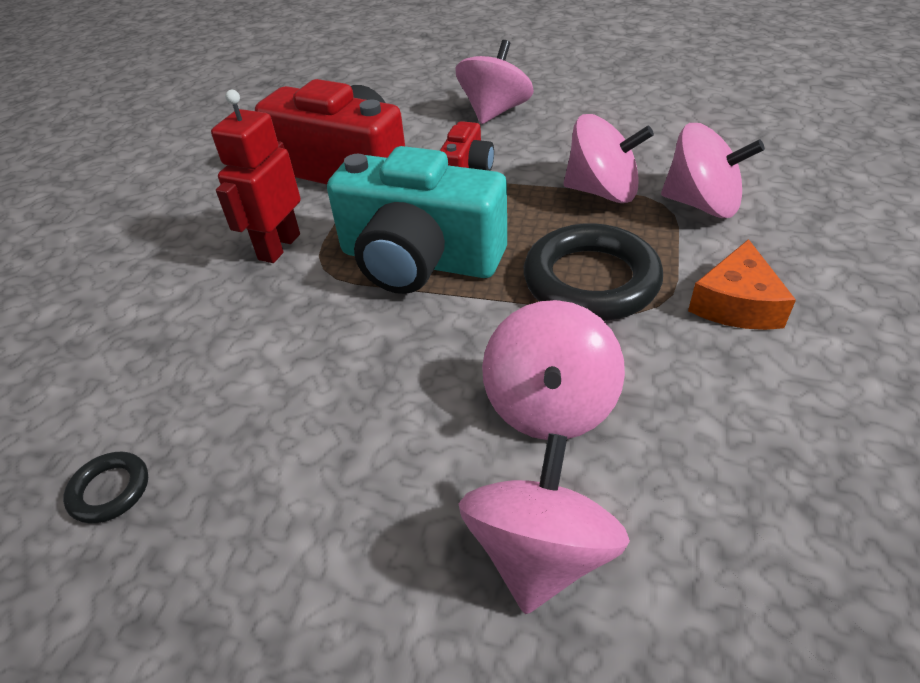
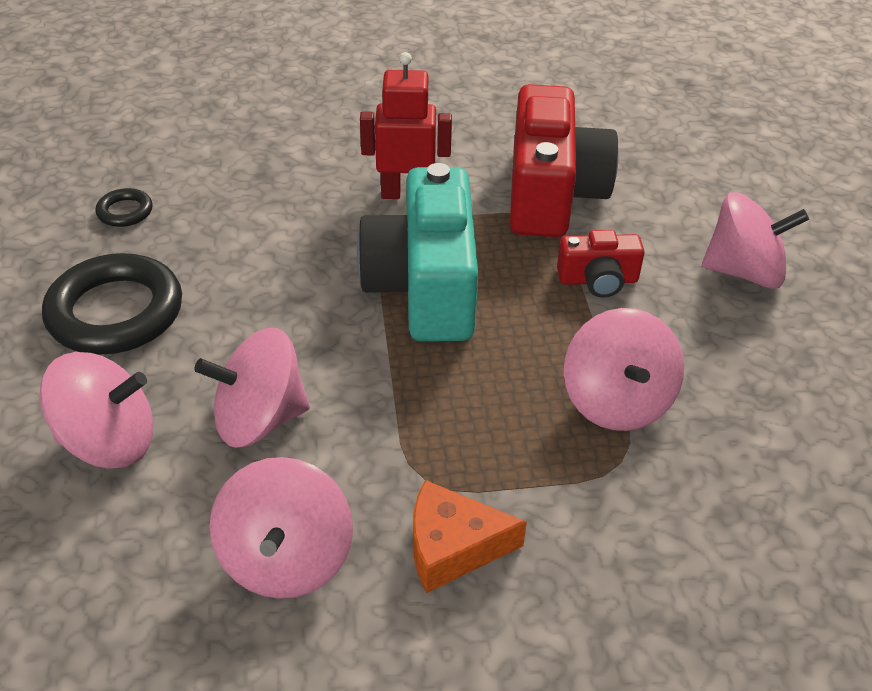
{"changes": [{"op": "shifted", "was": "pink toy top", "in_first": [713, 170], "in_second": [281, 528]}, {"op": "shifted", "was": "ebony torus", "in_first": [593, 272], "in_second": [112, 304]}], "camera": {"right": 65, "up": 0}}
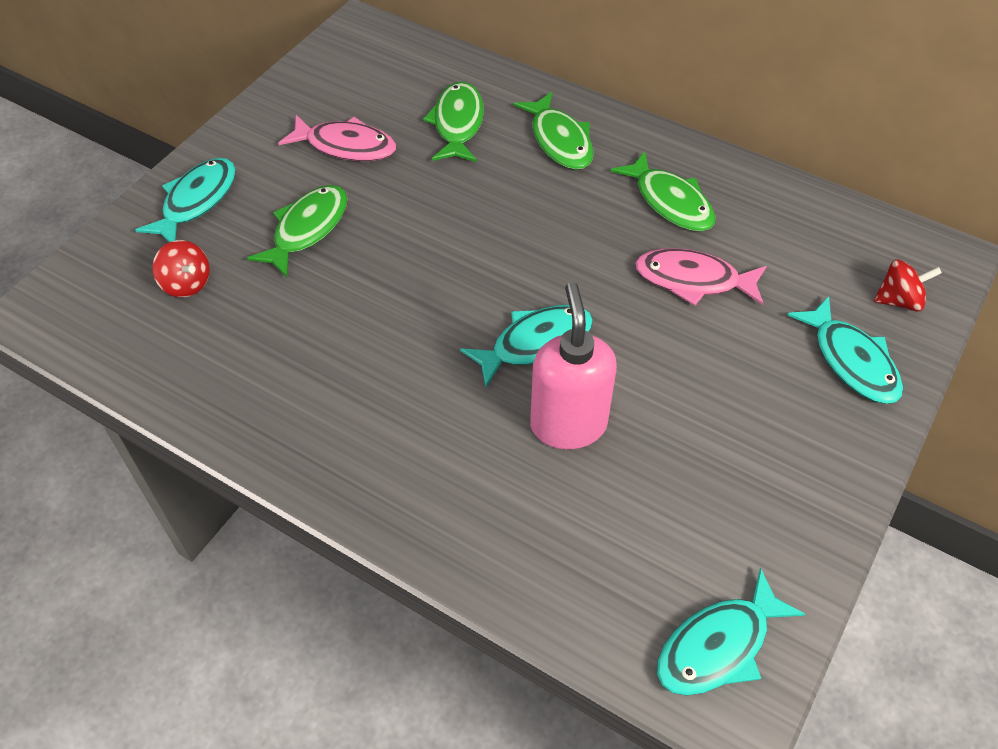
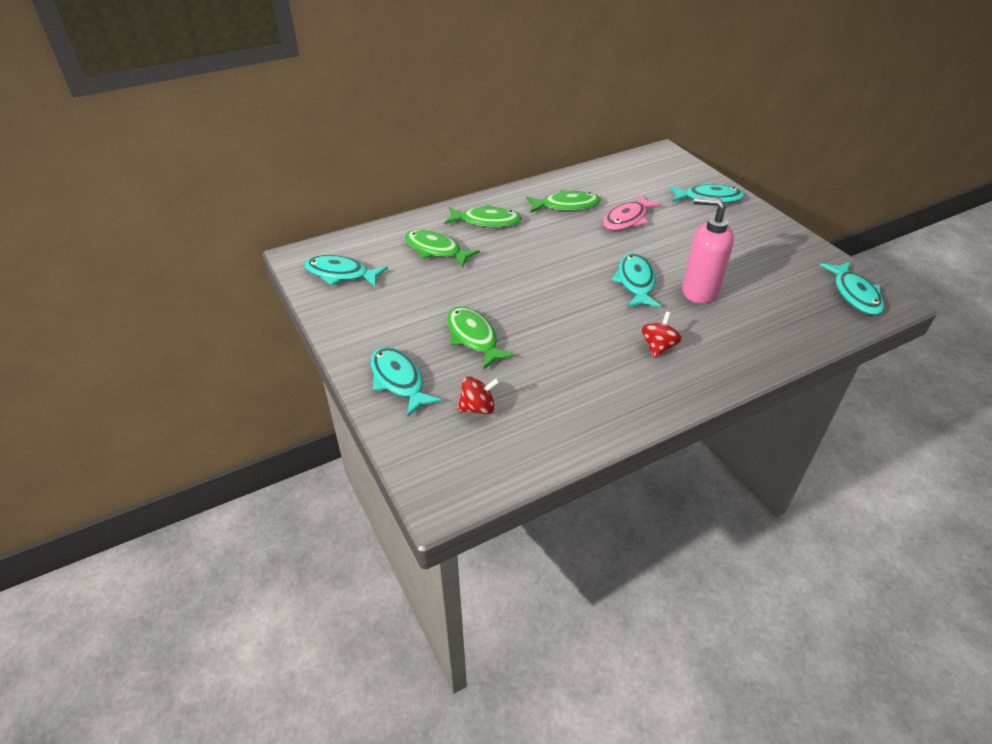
{"changes": [{"op": "gone", "was": "pink fish figure", "in_first": [337, 138]}, {"op": "shifted", "was": "scarlet toy top", "in_first": [908, 285], "in_second": [662, 335]}, {"op": "new", "now": "teal fish figure", "in_second": [346, 271]}], "camera": {"right": -60, "up": -10}}
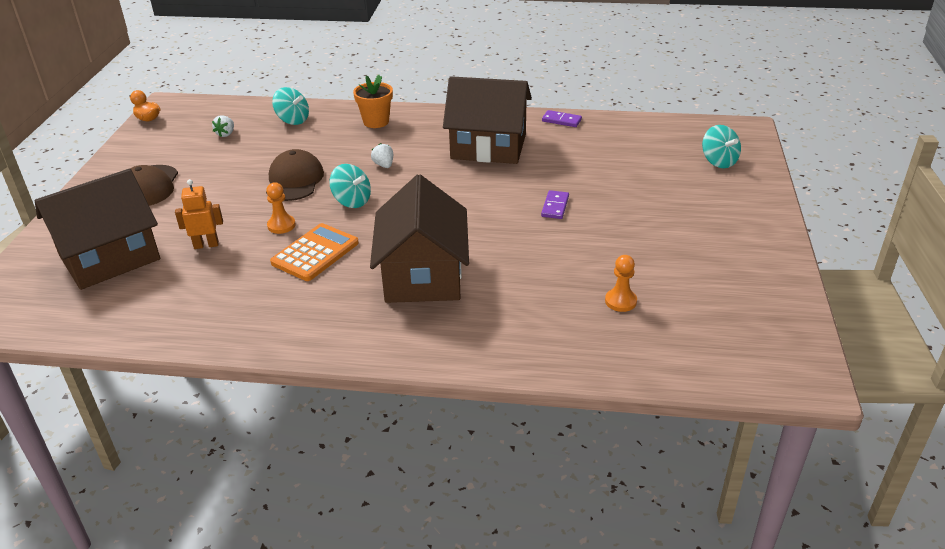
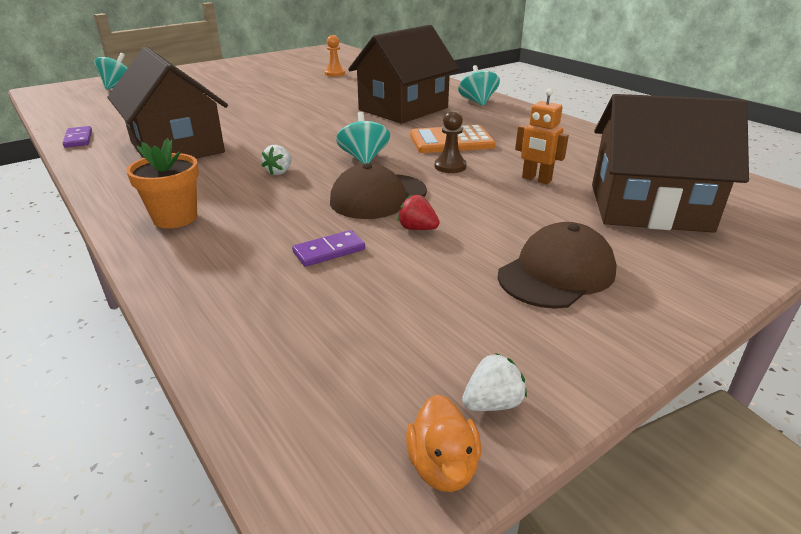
{"changes": [{"op": "shifted", "was": "teal toy top", "in_first": [290, 106], "in_second": [479, 85]}, {"op": "shifted", "was": "pure white berry", "in_first": [223, 126], "in_second": [494, 382]}, {"op": "repainted", "was": "orange-coloured game pawn", "now": "russet game pawn", "in_first": [281, 208], "in_second": [451, 141]}, {"op": "shifted", "was": "royal purple domino", "in_first": [555, 204], "in_second": [328, 248]}, {"op": "new", "now": "scarlet berry", "in_second": [419, 212]}], "camera": {"right": -135, "up": -5}}
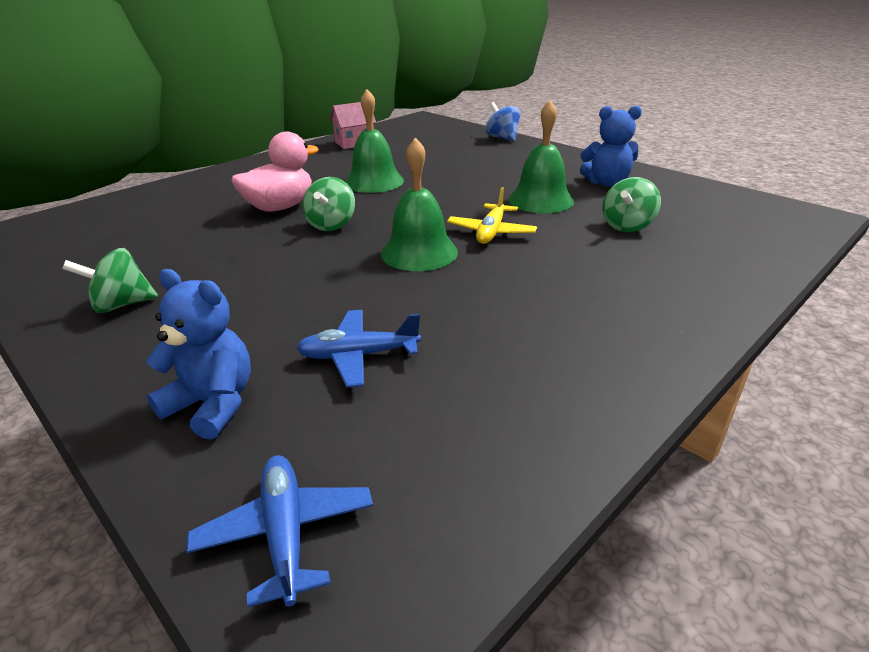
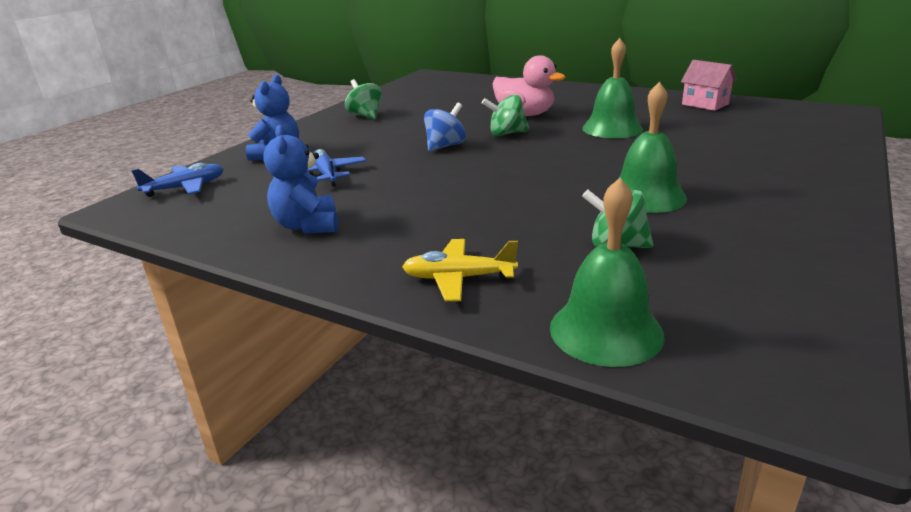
{"changes": [{"op": "shifted", "was": "blue toy top", "in_first": [503, 122], "in_second": [445, 127]}, {"op": "shifted", "was": "blue teddy", "in_first": [611, 146], "in_second": [300, 179]}, {"op": "shifted", "was": "leaf-green hand bell", "in_first": [419, 204], "in_second": [607, 272]}, {"op": "shifted", "was": "yellow plane", "in_first": [492, 215], "in_second": [460, 270]}], "camera": {"right": 75, "up": -5}}
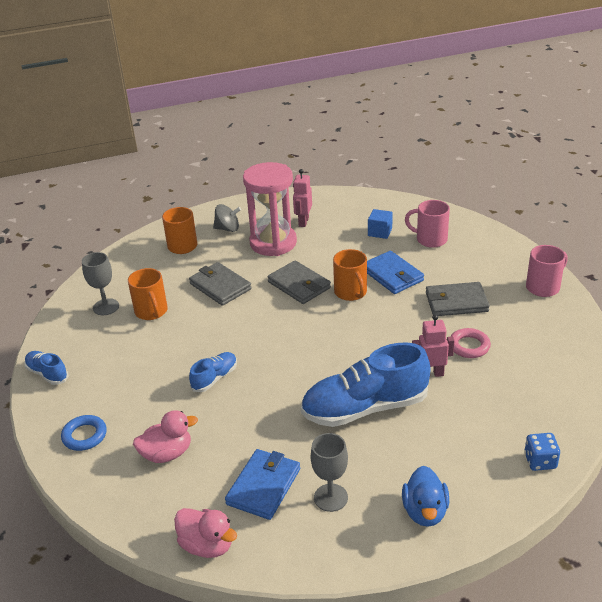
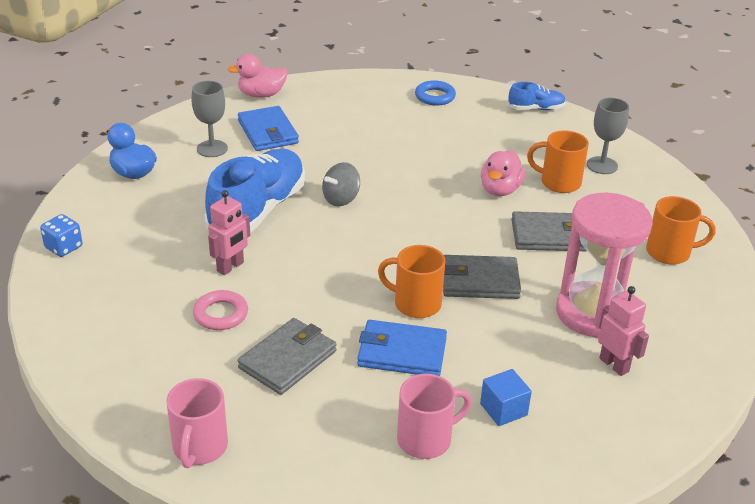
{"changes": [{"op": "shifted", "was": "grey toy top", "in_first": [227, 218], "in_second": [341, 184]}, {"op": "gone", "was": "blue lace-up shoe", "in_first": [213, 372]}, {"op": "shifted", "was": "pink rubber duck", "in_first": [165, 436], "in_second": [503, 173]}], "camera": {"right": 130, "up": 0}}
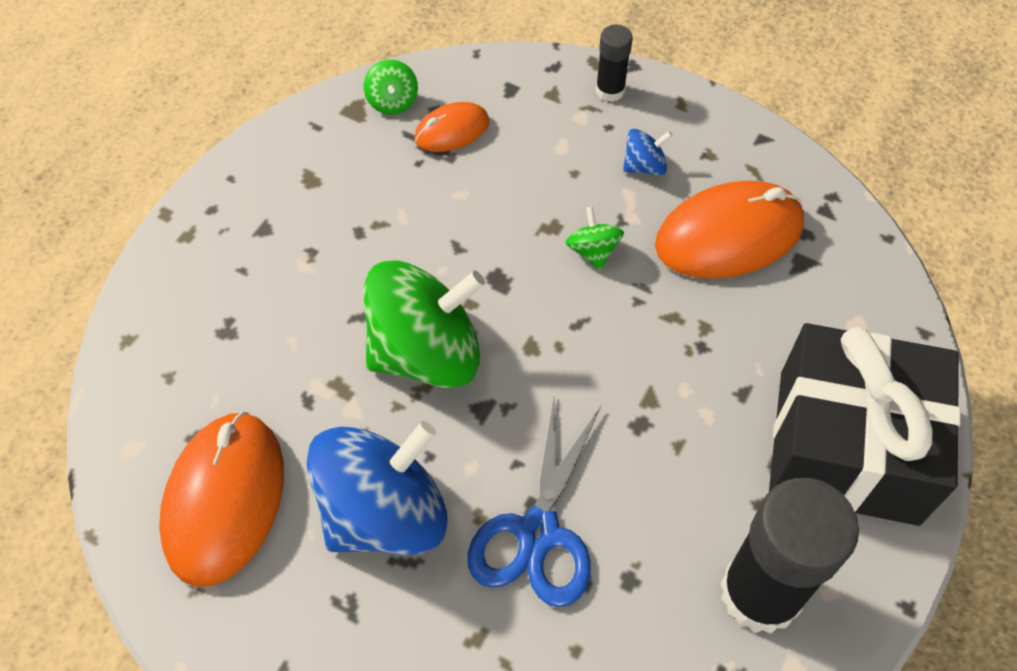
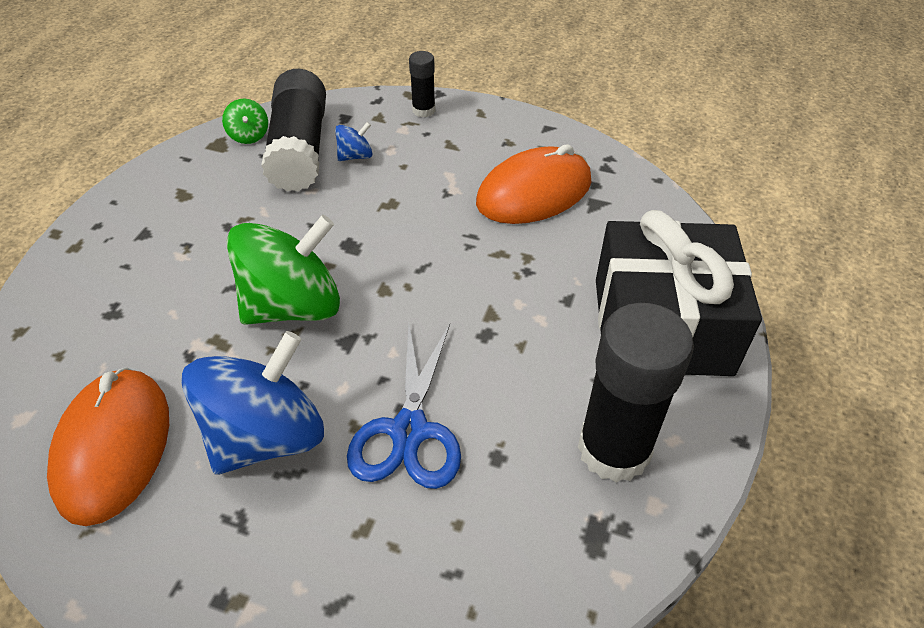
{"changes": [{"op": "swapped", "was": "orange-coloured mouse", "now": "ebony stick of glue", "in_first": [451, 127], "in_second": [293, 130]}, {"op": "shifted", "was": "blue toy top", "in_first": [648, 152], "in_second": [353, 141]}, {"op": "gone", "was": "leaf-green toy top", "in_first": [594, 238]}], "camera": {"right": -10, "up": -10}}
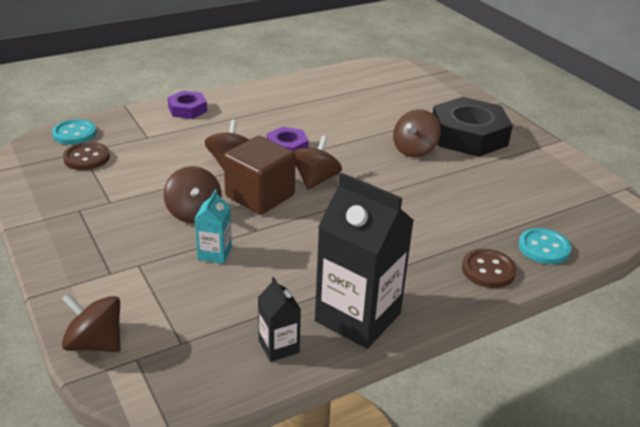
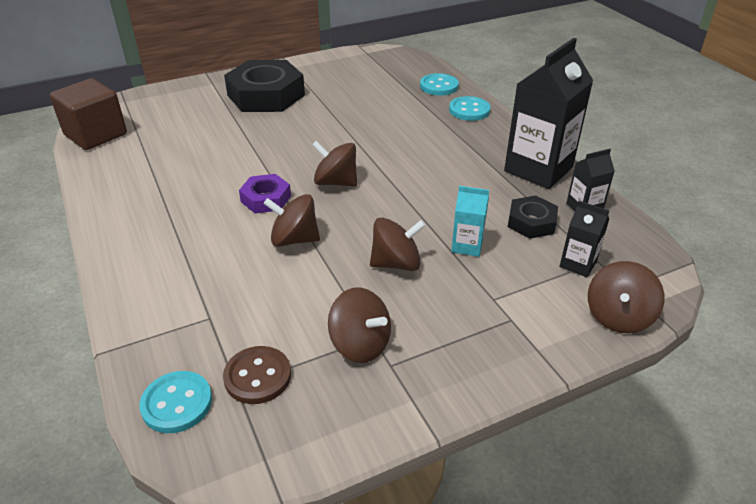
{"changes": [{"op": "gone", "was": "royal purple nut", "in_first": [187, 105]}, {"op": "shifted", "was": "russet toy top", "in_first": [417, 133], "in_second": [359, 325]}, {"op": "shifted", "was": "russet block", "in_first": [259, 175], "in_second": [88, 114]}, {"op": "repainted", "was": "russet shirt button", "now": "teal shirt button", "in_first": [489, 268], "in_second": [469, 108]}, {"op": "new", "now": "ebony nut", "in_second": [533, 217]}, {"op": "new", "now": "ebony milk carton", "in_second": [584, 239]}], "camera": {"right": -85, "up": 5}}
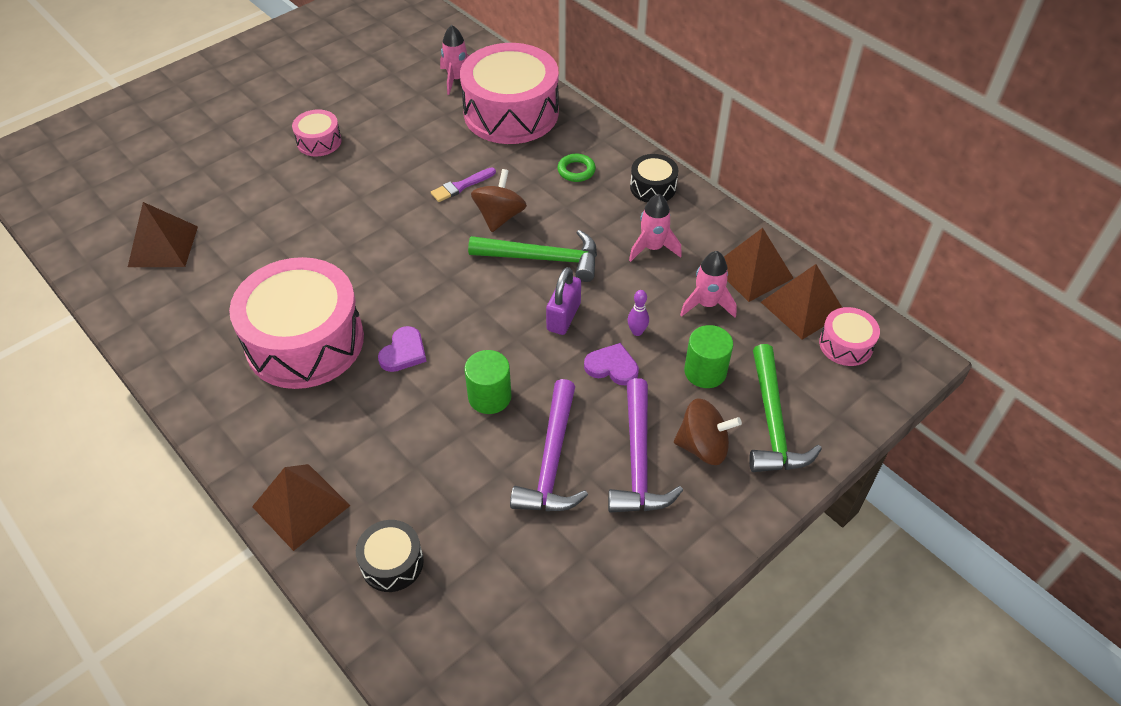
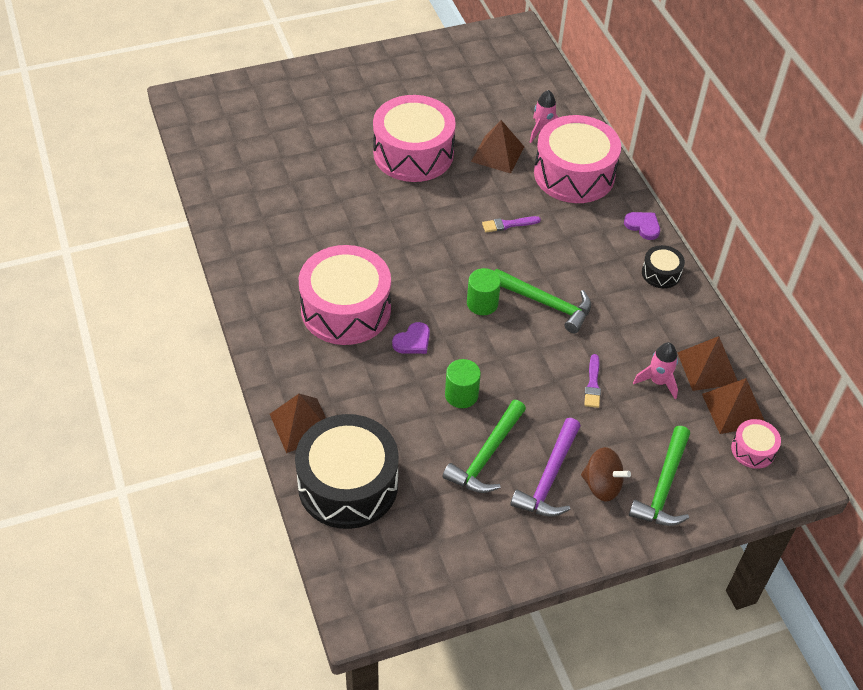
{"changes": [{"op": "scaled", "was": "pink toy drum", "in_first": [317, 133], "in_second": [414, 138], "ratio": 2.21}, {"op": "gone", "was": "leaf-green torus", "in_first": [576, 168]}, {"op": "gone", "was": "russet toy top", "in_first": [499, 200]}, {"op": "gone", "was": "pink toy rocket", "in_first": [655, 228]}, {"op": "shifted", "was": "russet pyramid", "in_first": [163, 234], "in_second": [497, 147]}, {"op": "gone", "was": "royal purple small lock", "in_first": [563, 301]}, {"op": "swapped", "was": "royal purple skittle", "now": "royal purple paint brush", "in_first": [638, 313], "in_second": [592, 381]}, {"op": "shifted", "was": "leaf-green cylinder shape", "in_first": [708, 356], "in_second": [484, 291]}, {"op": "shifted", "was": "royal purple heart", "in_first": [611, 364], "in_second": [642, 226]}, {"op": "repainted", "was": "royal purple carpenter's hammer", "now": "leaf-green carpenter's hammer", "in_first": [549, 445], "in_second": [484, 446]}, {"op": "scaled", "was": "ebony toy drum", "in_first": [390, 556], "in_second": [347, 471], "ratio": 2.21}], "camera": {"right": 20, "up": 0}}
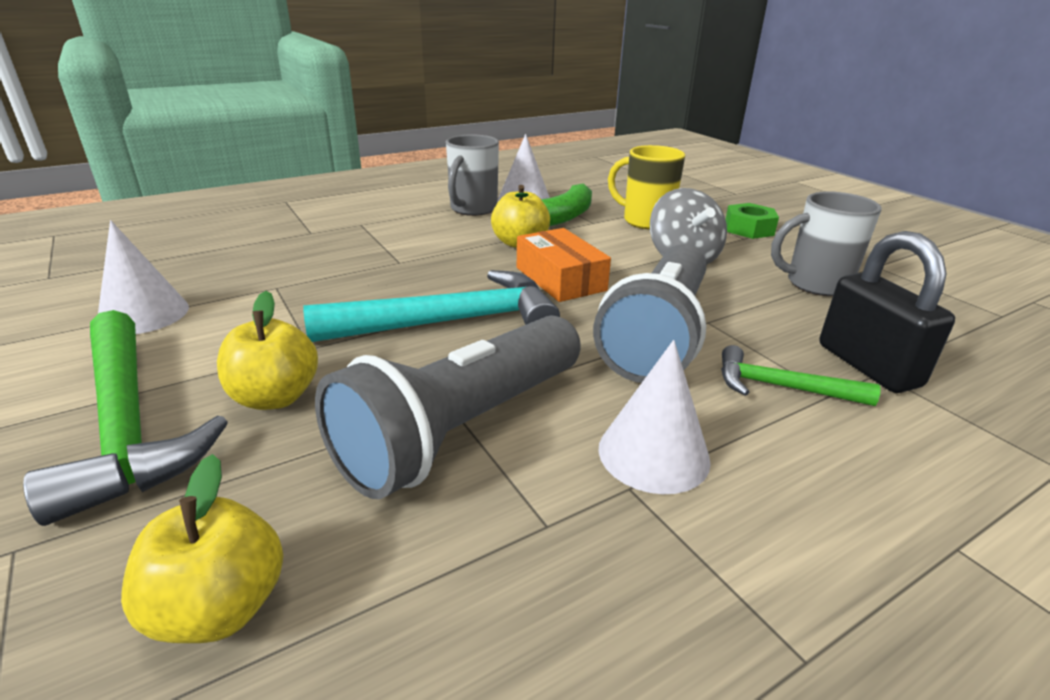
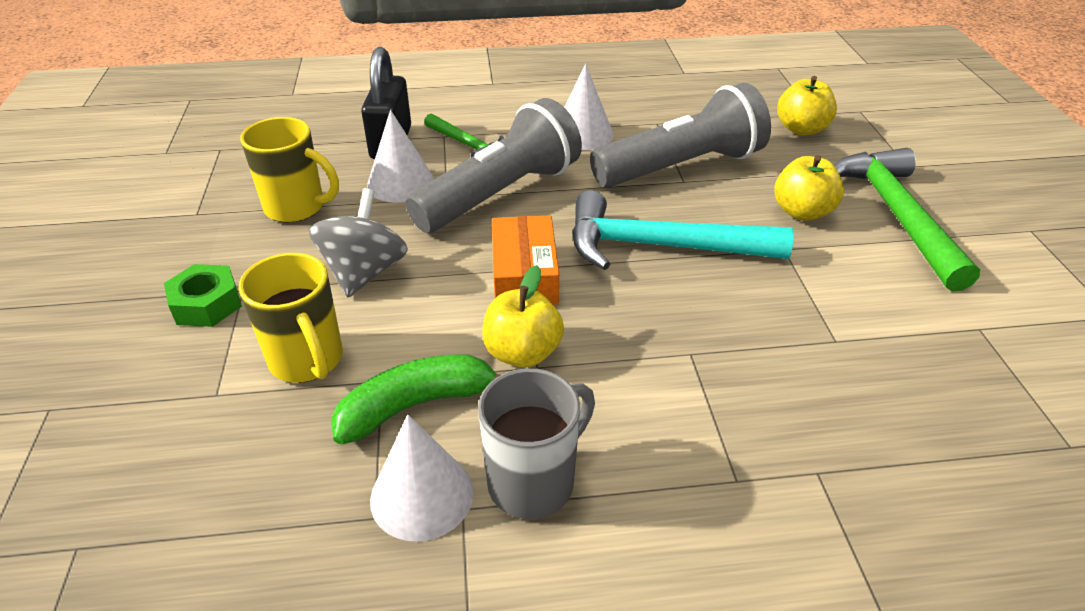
{"changes": [{"op": "repainted", "was": "grey mug", "now": "yellow mug", "in_first": [826, 243], "in_second": [289, 170]}, {"op": "shifted", "was": "pure white solid cone", "in_first": [143, 277], "in_second": [400, 156]}], "camera": {"right": -155, "up": 10}}
